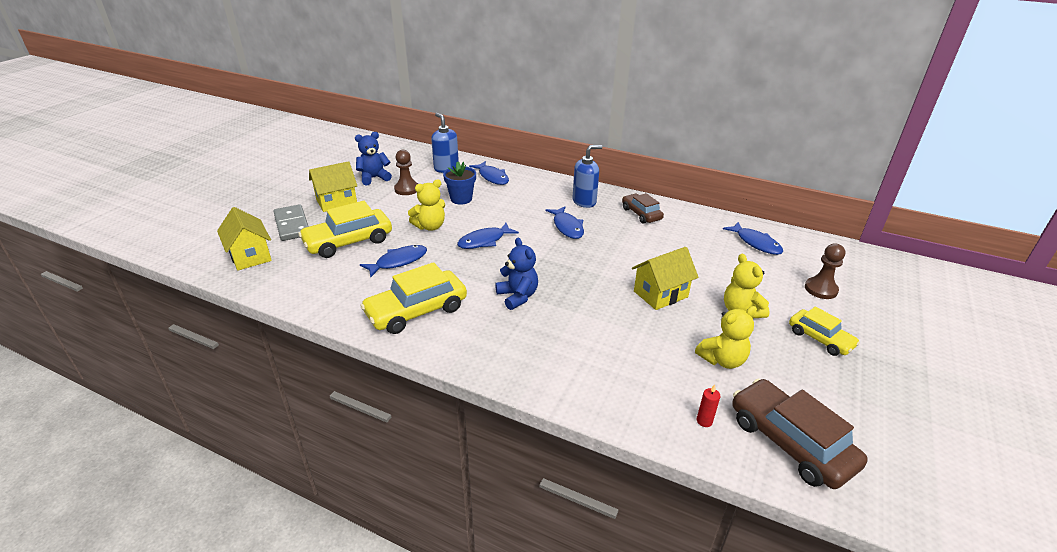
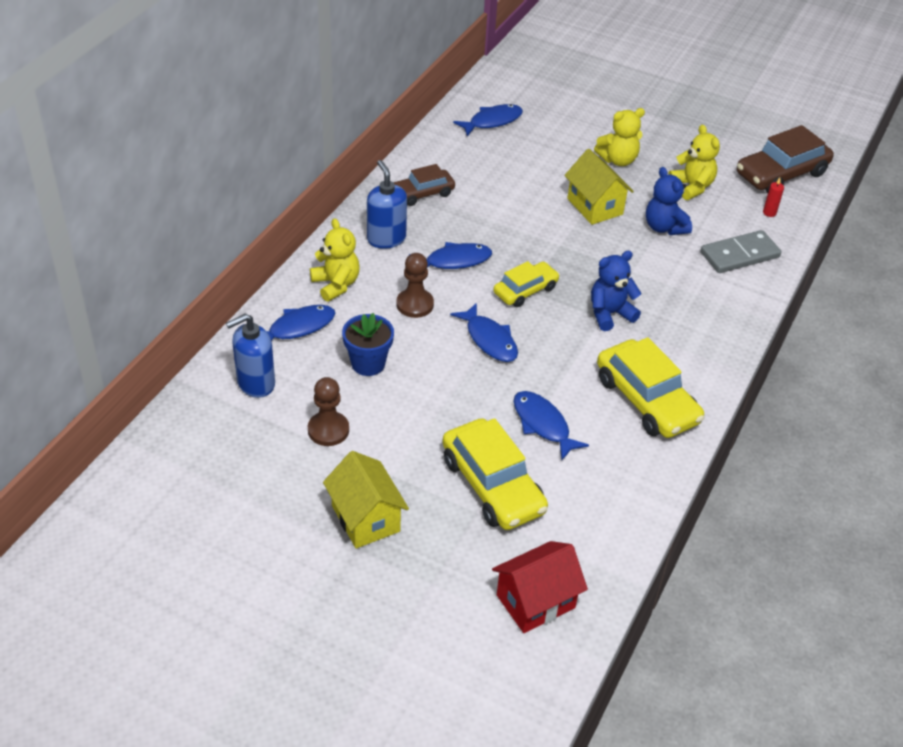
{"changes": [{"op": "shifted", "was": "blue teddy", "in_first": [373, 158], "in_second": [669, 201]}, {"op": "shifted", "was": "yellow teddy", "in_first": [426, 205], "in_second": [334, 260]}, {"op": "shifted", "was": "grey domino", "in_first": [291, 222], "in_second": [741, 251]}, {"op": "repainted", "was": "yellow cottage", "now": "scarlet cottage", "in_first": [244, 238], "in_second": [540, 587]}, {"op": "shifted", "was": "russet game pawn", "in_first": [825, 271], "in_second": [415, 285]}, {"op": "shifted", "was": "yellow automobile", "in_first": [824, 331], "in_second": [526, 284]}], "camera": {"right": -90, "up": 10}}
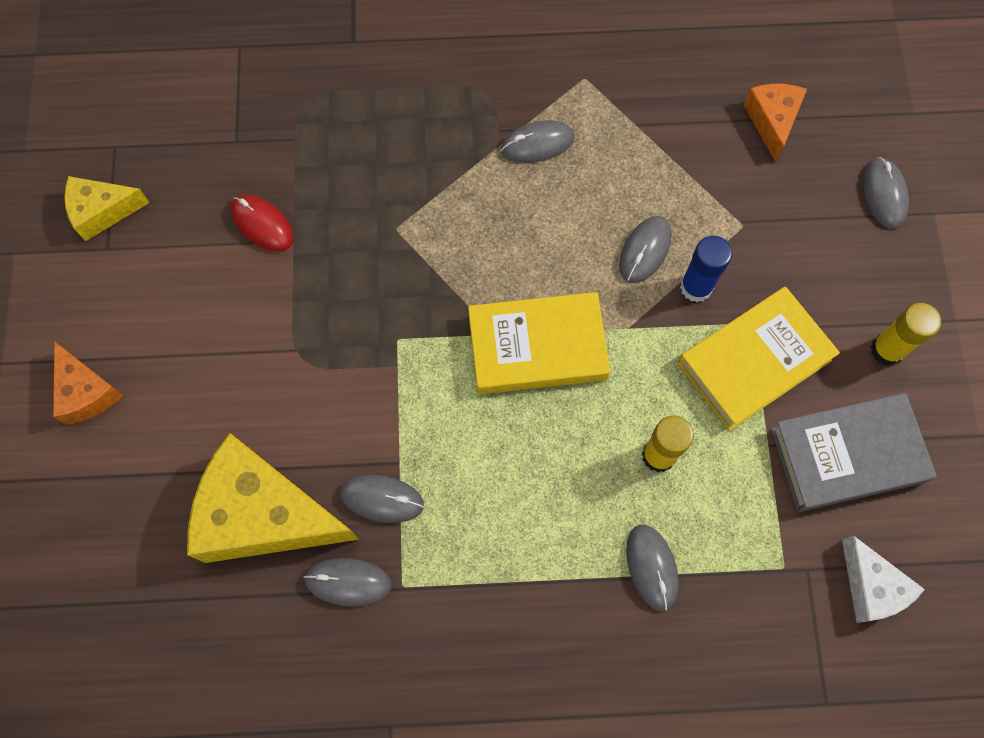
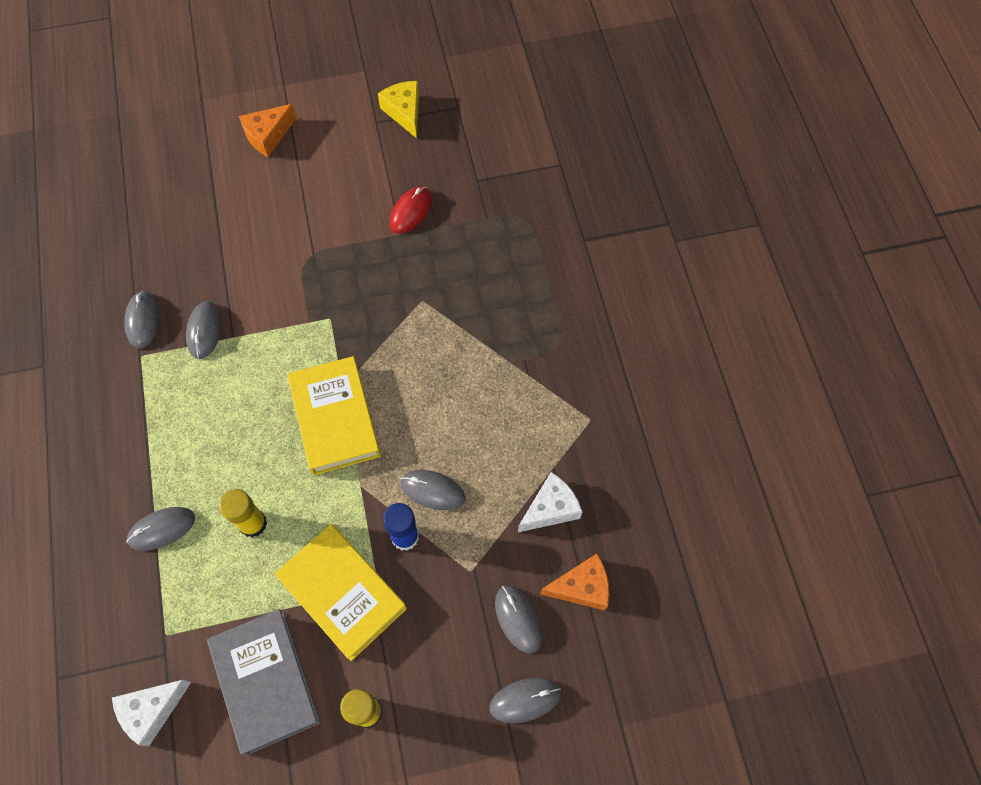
{"changes": [{"op": "shifted", "was": "grey mouse", "in_first": [538, 141], "in_second": [518, 620]}, {"op": "gone", "was": "yellow cheese wedge", "in_first": [273, 498]}, {"op": "new", "now": "pure white cheese wedge", "in_second": [550, 502]}], "camera": {"right": 80, "up": -5}}
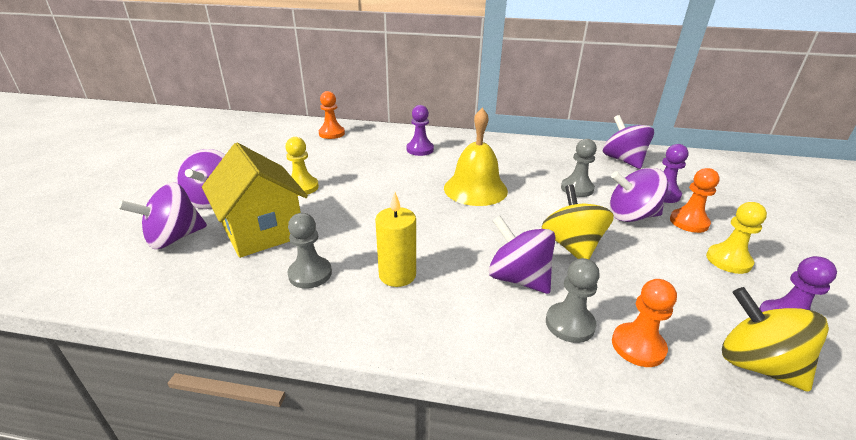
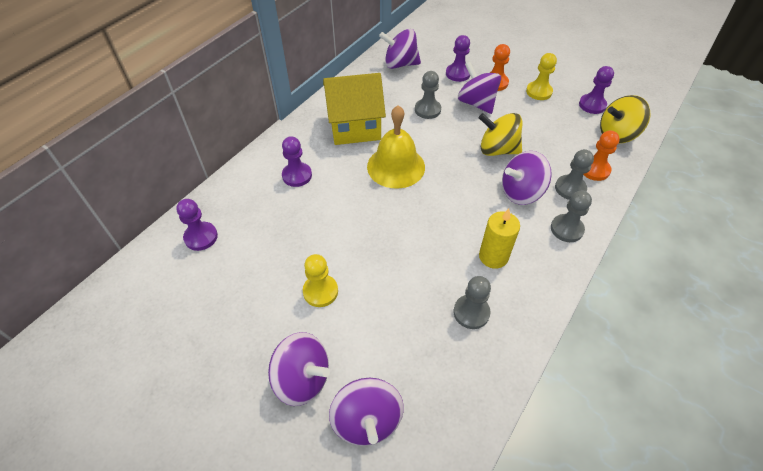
{"changes": [{"op": "repainted", "was": "orange-coloured game pawn", "now": "royal purple game pawn", "in_first": [332, 115], "in_second": [197, 225]}, {"op": "shifted", "was": "yellow cottage", "in_first": [255, 200], "in_second": [354, 109]}, {"op": "rotated", "was": "royal purple toy top", "in_first": [639, 195], "in_second": [479, 88], "clockwise": 120}, {"op": "new", "now": "grey game pawn", "in_second": [571, 216]}], "camera": {"right": -65, "up": 20}}
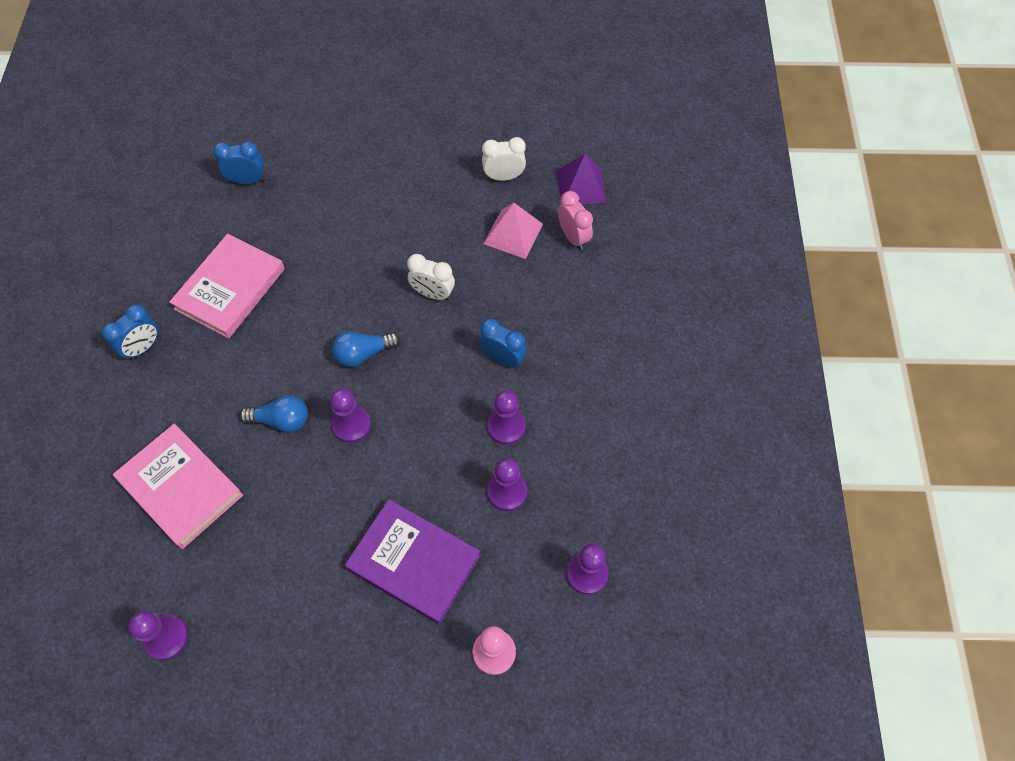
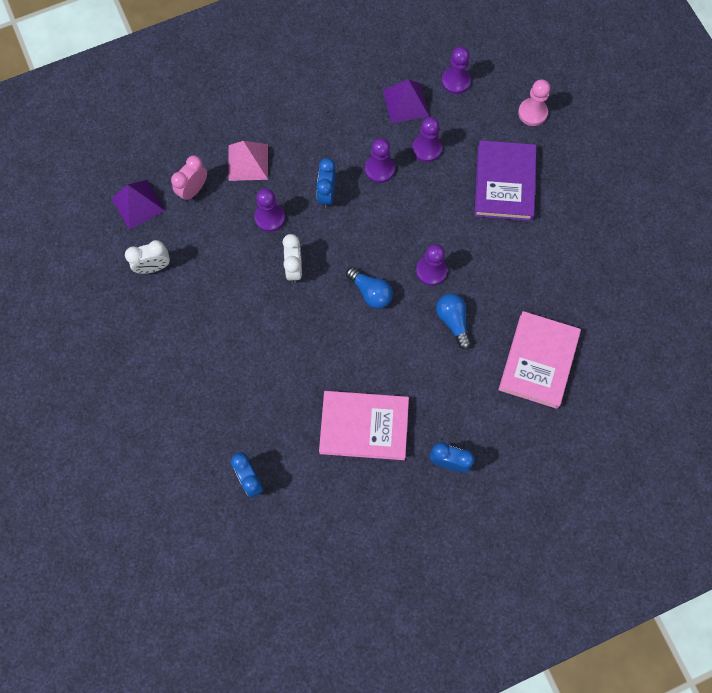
{"changes": [{"op": "rotated", "was": "pure white bedside clock", "in_first": [504, 159], "in_second": [147, 257], "clockwise": -75}, {"op": "shifted", "was": "pink pyramid", "in_first": [513, 231], "in_second": [248, 161]}, {"op": "shifted", "was": "royal purple game pawn", "in_first": [158, 635], "in_second": [270, 210]}, {"op": "new", "now": "royal purple pyramid", "in_second": [406, 101]}], "camera": {"right": -115, "up": 10}}
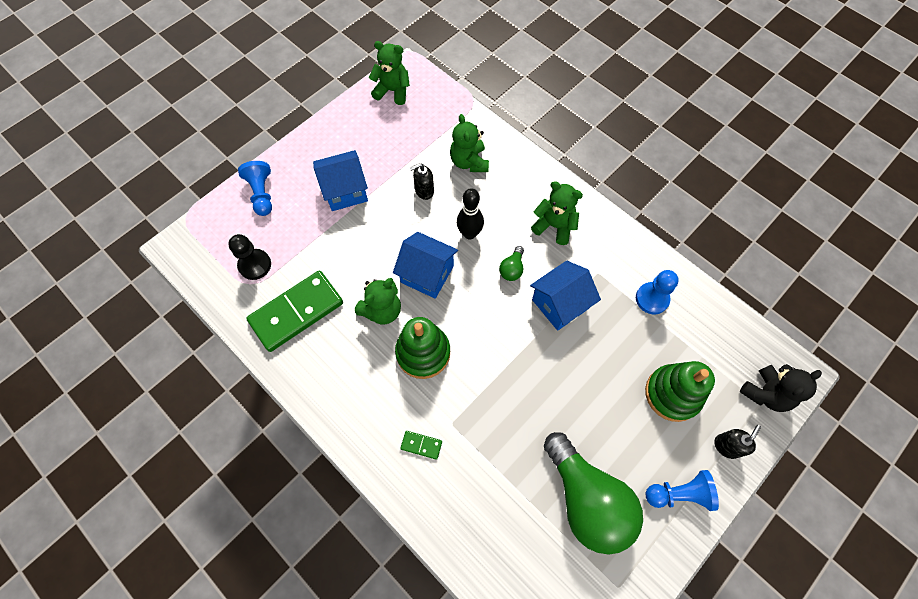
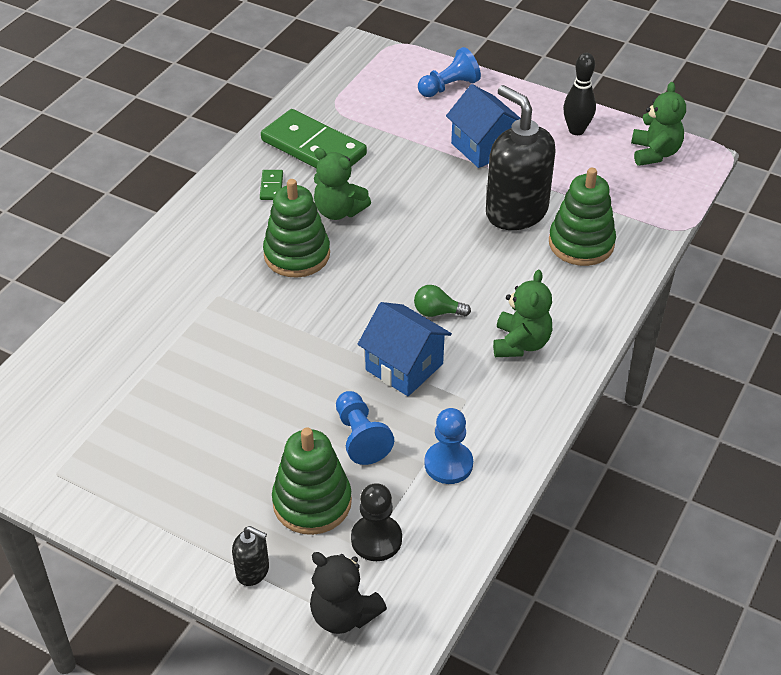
{"changes": [{"op": "swapped", "was": "leaf-green teddy", "now": "leaf-green stacking toy", "in_first": [469, 143], "in_second": [582, 217]}, {"op": "scaled", "was": "ebony soap dispenser", "in_first": [422, 181], "in_second": [521, 157], "ratio": 2.24}, {"op": "shifted", "was": "ebony skittle", "in_first": [470, 213], "in_second": [579, 94]}, {"op": "gone", "was": "blue cottage", "in_first": [425, 265]}, {"op": "shifted", "was": "ebony game pawn", "in_first": [249, 257], "in_second": [376, 522]}, {"op": "shifted", "was": "leaf-green domino", "in_first": [421, 445], "in_second": [271, 185]}, {"op": "gone", "was": "leaf-green light bulb", "in_first": [593, 493]}, {"op": "shifted", "was": "blue game pawn", "in_first": [682, 490], "in_second": [365, 428]}], "camera": {"right": 75, "up": -20}}
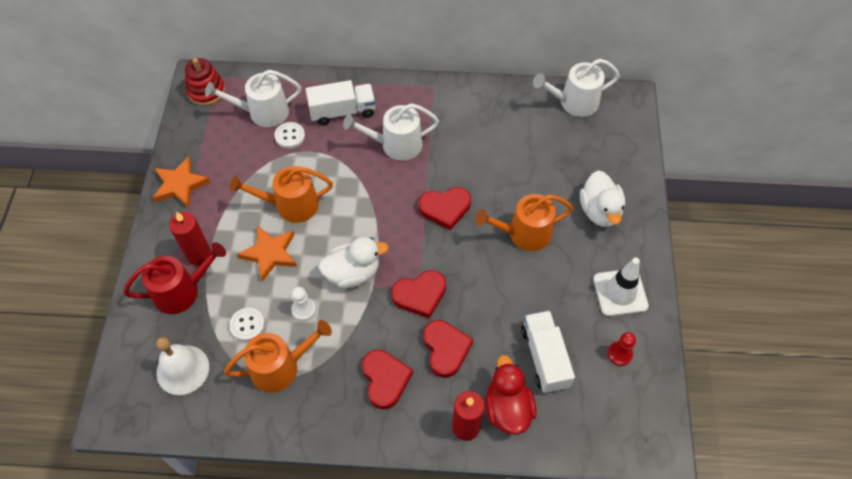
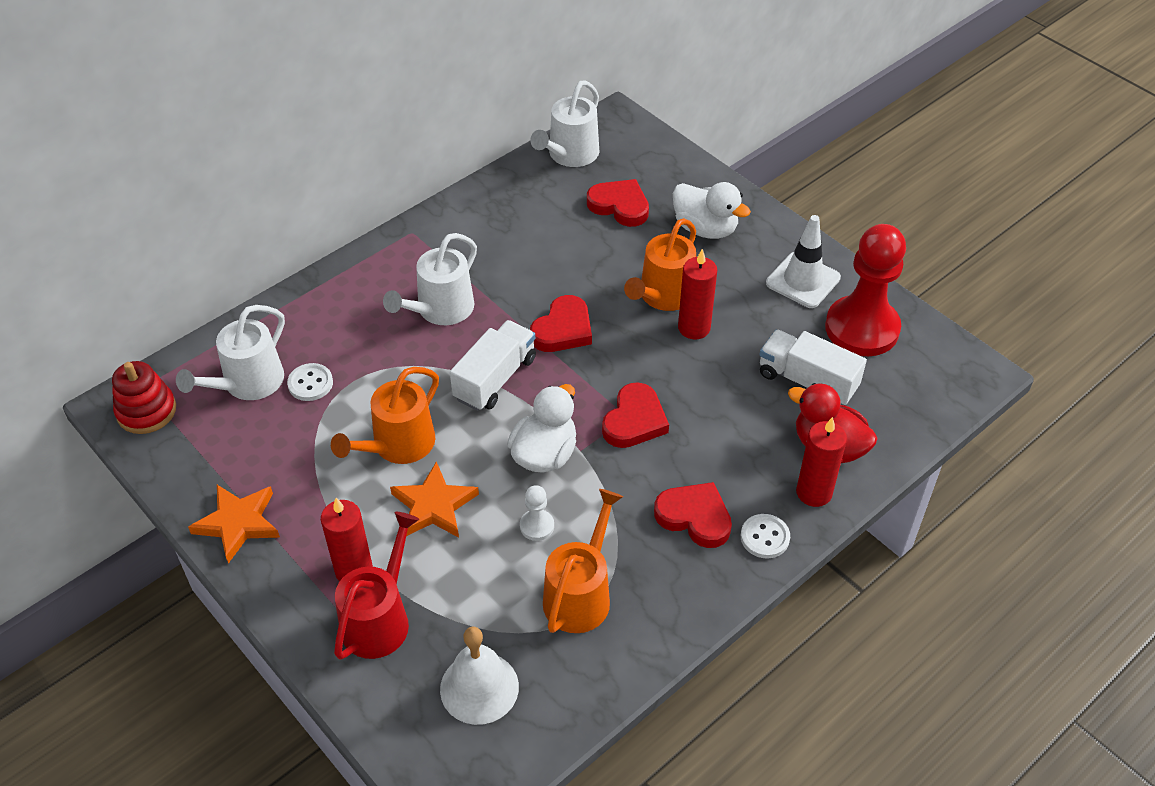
{"changes": [{"op": "shifted", "was": "pure white truck", "in_first": [340, 103], "in_second": [493, 365]}, {"op": "shifted", "was": "pure white shirt button", "in_first": [247, 324], "in_second": [765, 536]}, {"op": "shifted", "was": "scarlet heart", "in_first": [448, 349], "in_second": [618, 203]}, {"op": "scaled", "was": "scarlet game pawn", "in_first": [621, 349], "in_second": [865, 290], "ratio": 2.41}, {"op": "new", "now": "scarlet pillar candle", "in_second": [697, 294]}], "camera": {"right": -45, "up": -10}}
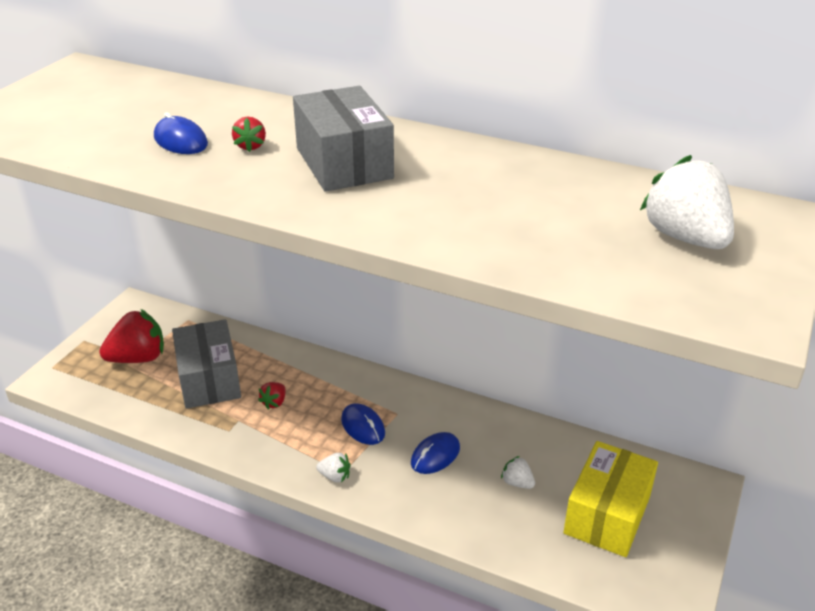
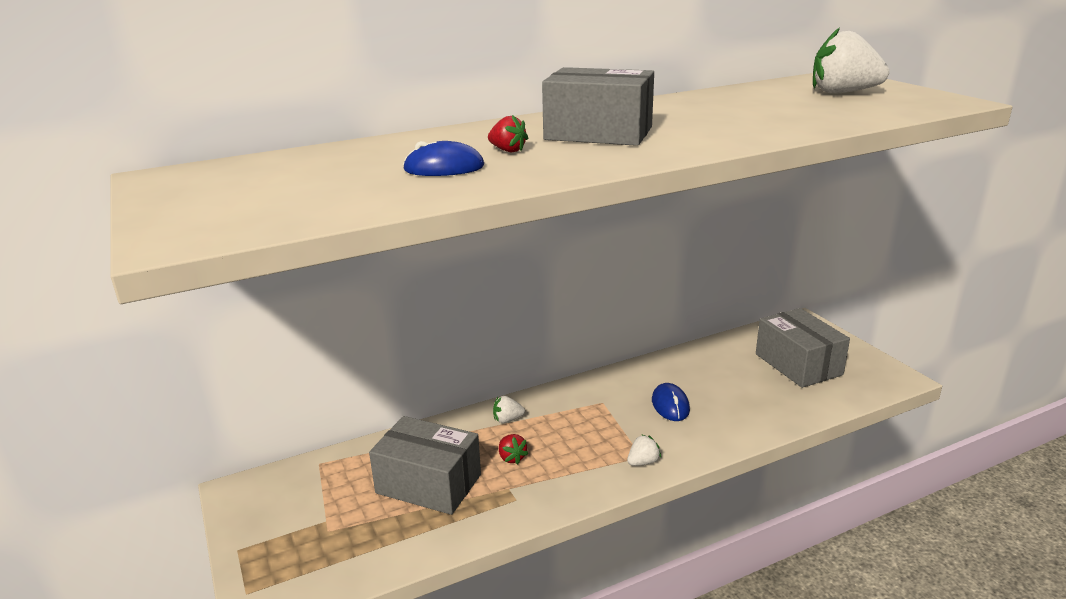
{"changes": [{"op": "gone", "was": "scarlet berry", "in_first": [131, 336]}, {"op": "gone", "was": "blue mouse", "in_first": [363, 424]}, {"op": "repainted", "was": "yellow package", "now": "grey package", "in_first": [610, 499], "in_second": [803, 348]}, {"op": "shifted", "was": "pure white berry", "in_first": [518, 472], "in_second": [509, 409]}], "camera": {"right": -50, "up": -10}}
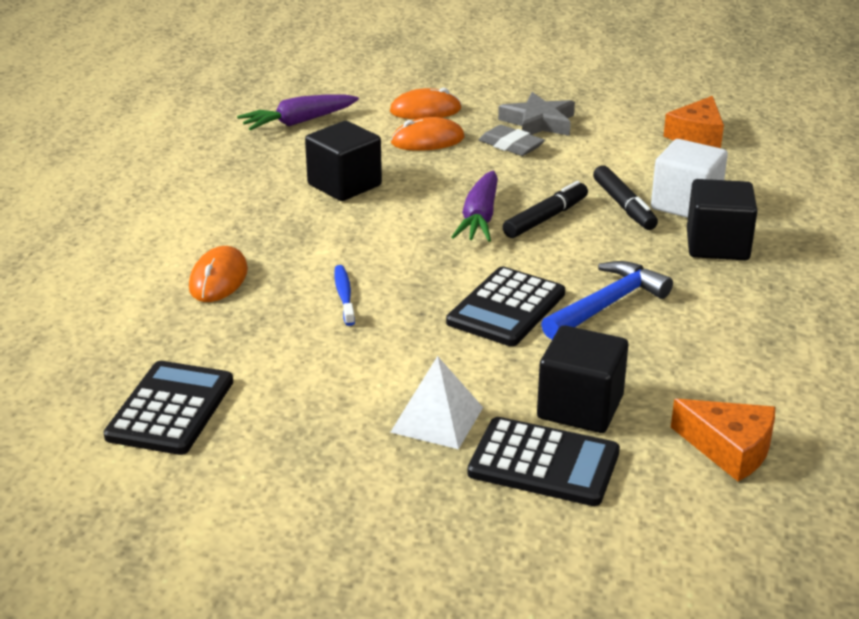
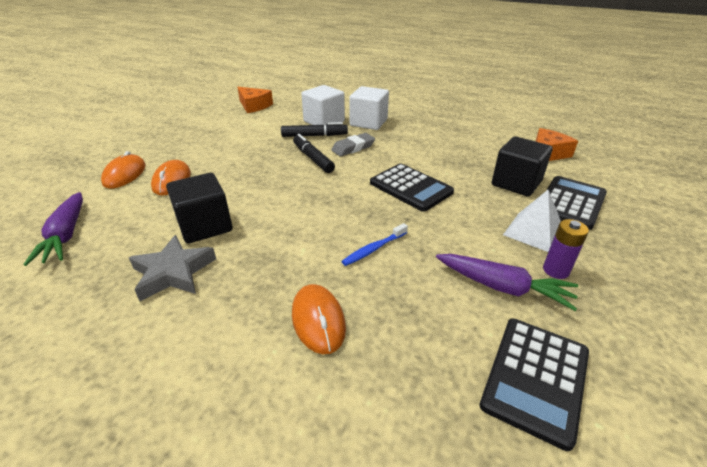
{"changes": [{"op": "shifted", "was": "grey five-pointed star", "in_first": [536, 114], "in_second": [172, 268]}, {"op": "shifted", "was": "grey eraser", "in_first": [512, 140], "in_second": [353, 144]}, {"op": "shifted", "was": "royal purple root vegetable", "in_first": [475, 206], "in_second": [507, 282]}, {"op": "repainted", "was": "ebony block", "now": "pure white block", "in_first": [722, 219], "in_second": [369, 108]}, {"op": "rotated", "was": "orange-coloured mouse", "in_first": [218, 274], "in_second": [319, 319], "clockwise": 45}, {"op": "gone", "was": "blue carpenter's hammer", "in_first": [607, 300]}, {"op": "rotated", "was": "blue toothbrush", "in_first": [344, 295], "in_second": [374, 244], "clockwise": -45}, {"op": "rotated", "was": "ebony adding machine", "in_first": [168, 408], "in_second": [534, 384], "clockwise": -90}, {"op": "new", "now": "royal purple AA battery", "in_second": [566, 249]}], "camera": {"right": -75, "up": 5}}
